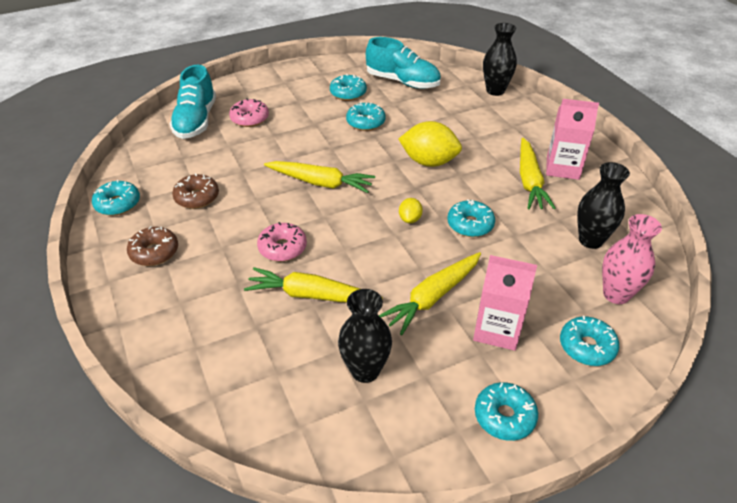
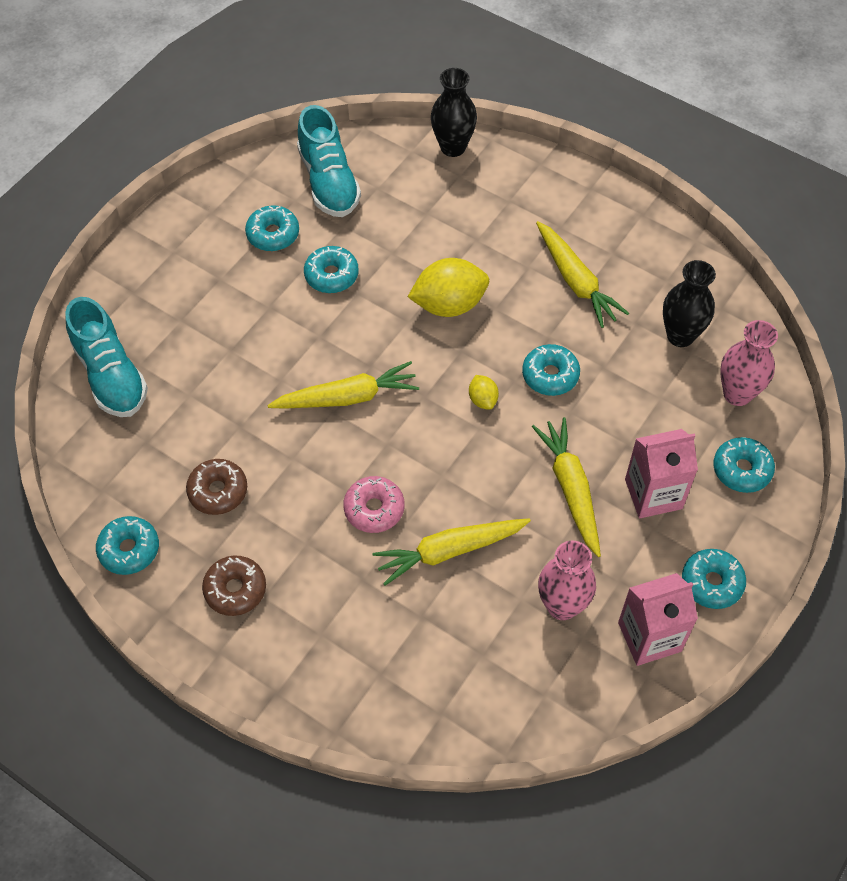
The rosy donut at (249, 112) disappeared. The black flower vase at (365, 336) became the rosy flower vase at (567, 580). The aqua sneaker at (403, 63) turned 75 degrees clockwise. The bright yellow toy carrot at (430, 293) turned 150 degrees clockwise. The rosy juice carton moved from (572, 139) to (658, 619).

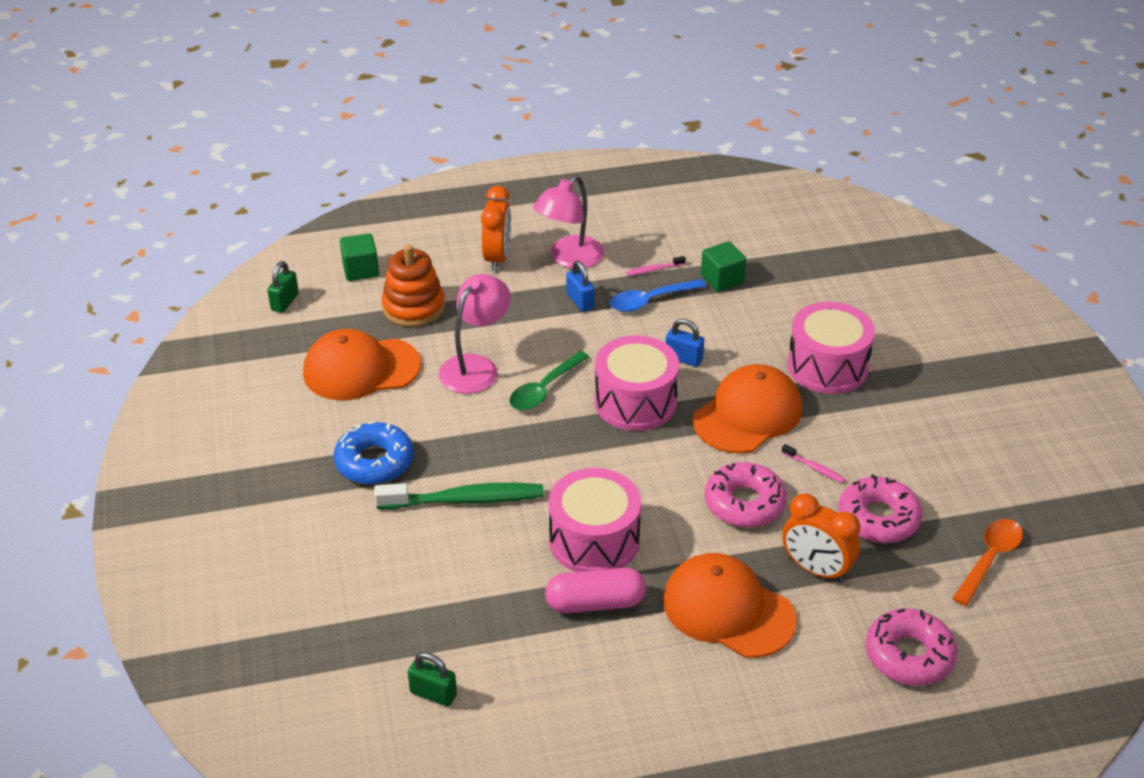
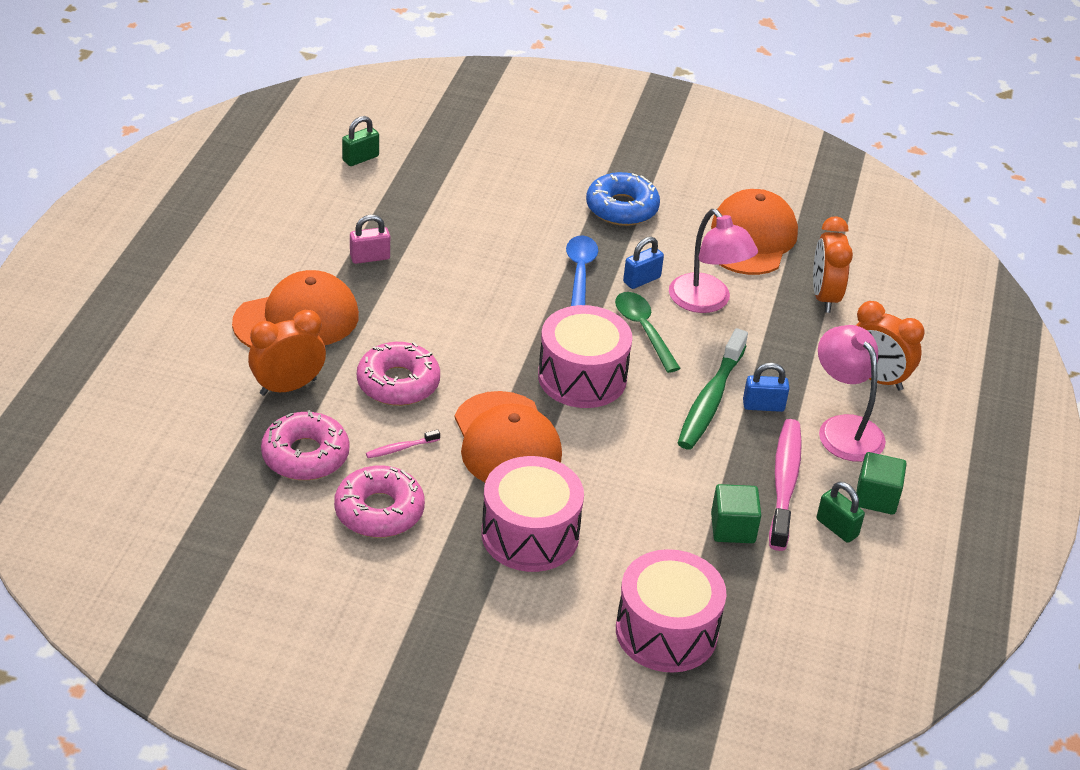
The green padlock moved from (283, 287) to (841, 512). The green solid cube moved from (359, 257) to (881, 483). The green dental brush moved from (459, 496) to (713, 388). The orange-coloured stacking rings at (413, 285) was replaced by the orange-coloured bedside clock at (833, 264). The rosy capsule at (595, 590) was replaced by the rosy padlock at (370, 239). The rosy drum moved from (595, 520) to (671, 611). The cobalt tablespoon moved from (658, 295) to (582, 271). The rosy dental brush at (656, 266) changed to 2.31 times the size. The cobalt padlock moved from (684, 343) to (643, 263). The rosy donut moved from (911, 647) to (379, 502). The orange-coloured tablespoon at (987, 562) disappeared.

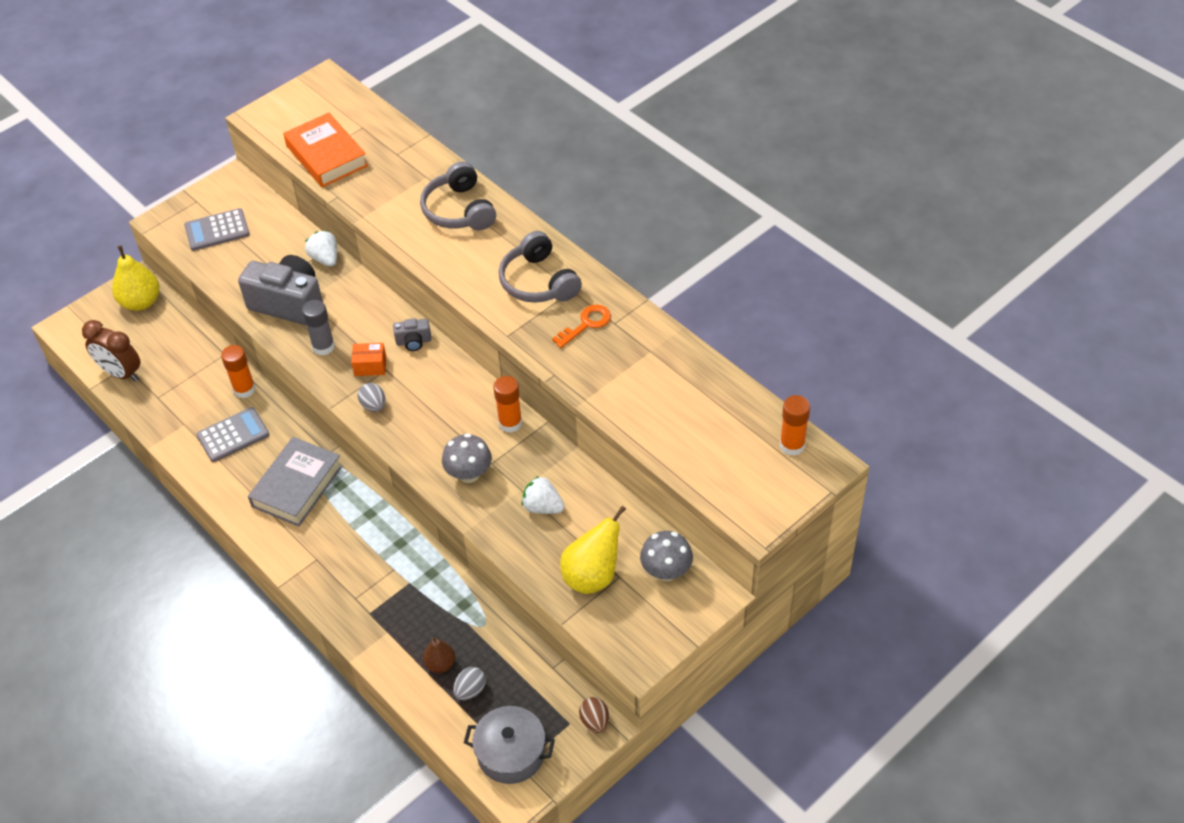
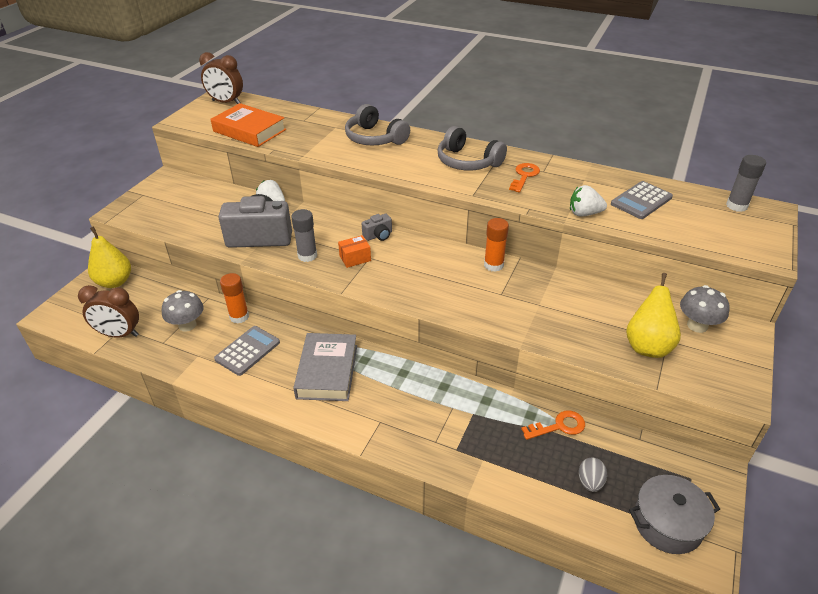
The gray calculator moved from (217, 229) to (642, 200). The gray toy egg at (372, 397) disappeared. The russet toy pear at (439, 655) disappeared. The gray fungus moved from (467, 458) to (182, 311). The white berry moved from (543, 495) to (588, 201). The russet toy egg at (594, 715) disappeared. The orange-coloured glue stick at (795, 425) became the gray glue stick at (746, 183). The russet bedside clock at (221, 78) appeared. The orange-coloured door key at (553, 425) appeared.

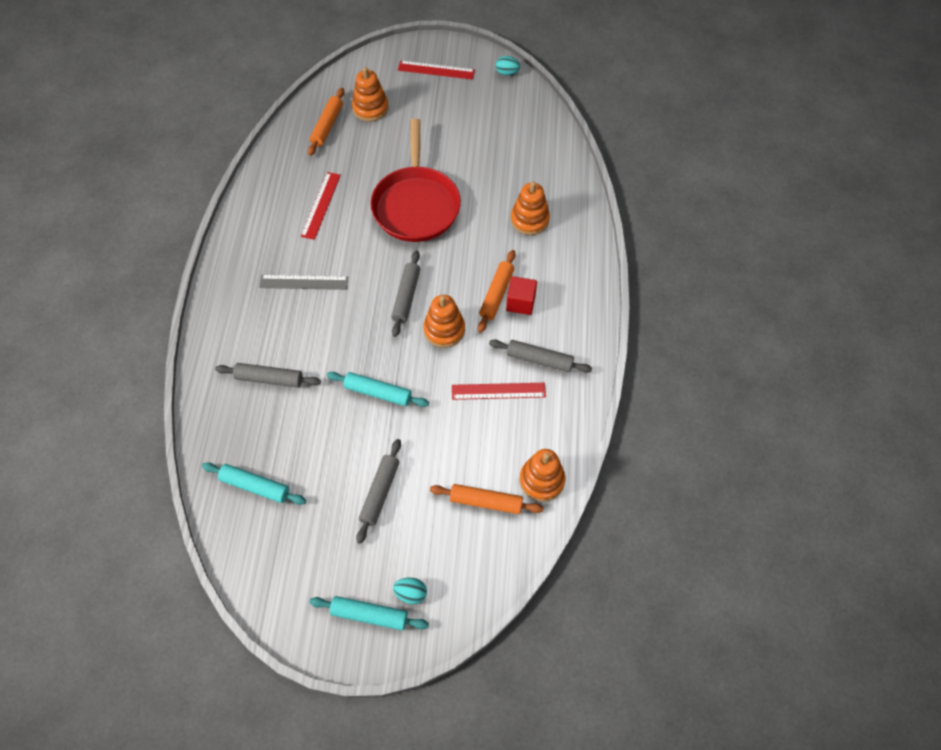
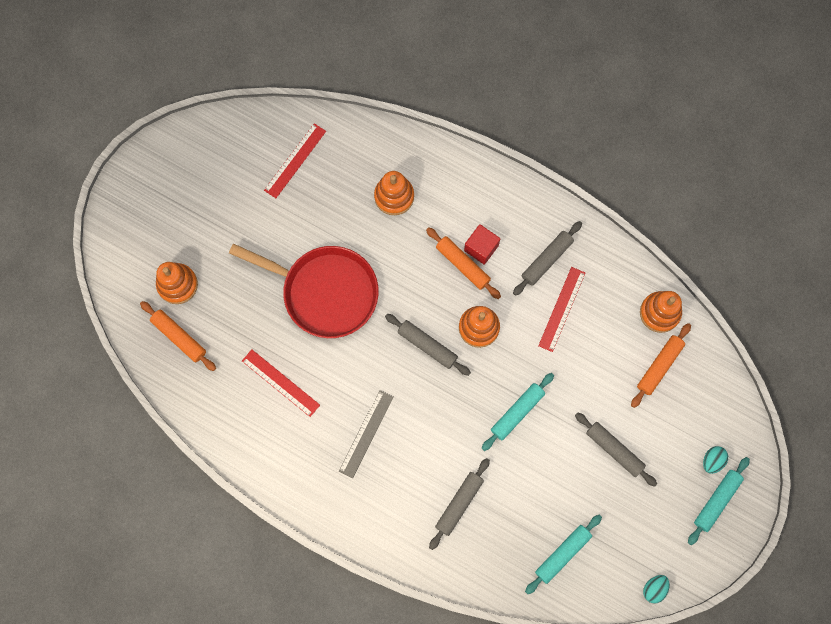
The red straightedge moved from (436, 70) to (295, 160). The aqua toy egg moved from (508, 66) to (656, 589).

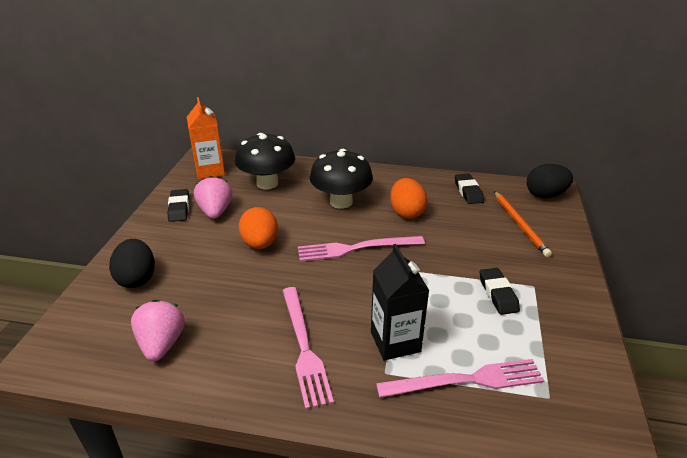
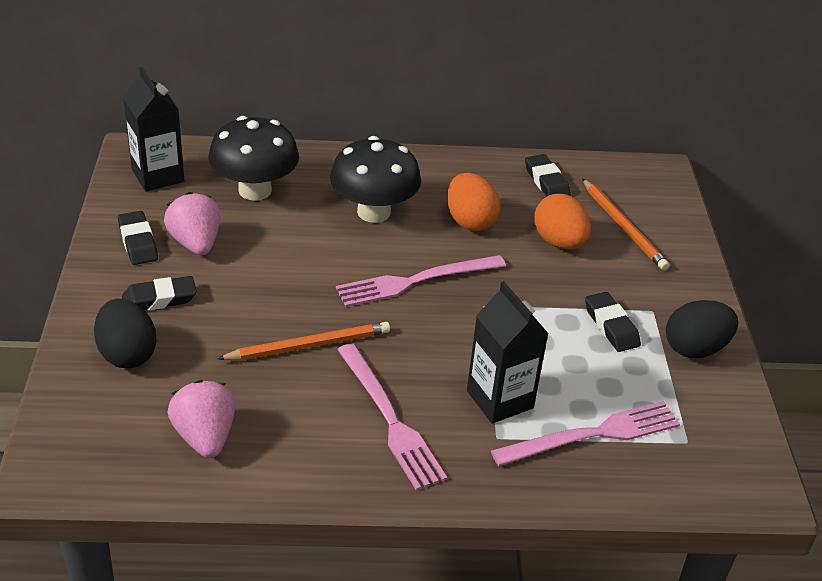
The orange-coloured juice carton at (206, 138) became the black juice carton at (153, 129). The orange-coloured toy egg moved from (258, 228) to (562, 221). The black toy egg moved from (550, 181) to (702, 329). The black gum eraser at (159, 293) appeared. The orange-coloured pencil at (303, 341) appeared.

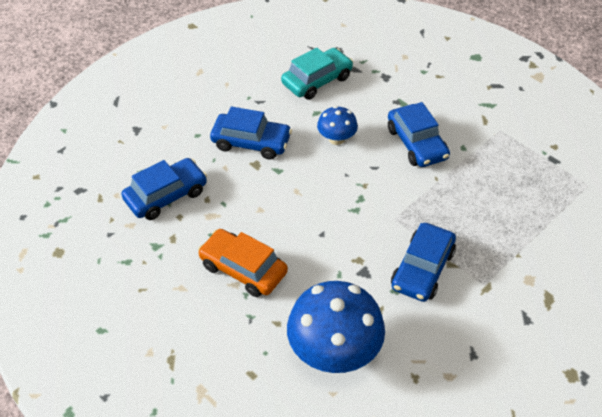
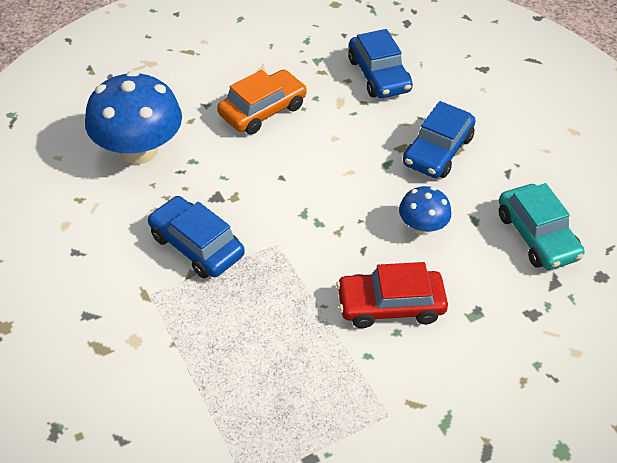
The cobalt automobile at (419, 134) became the red automobile at (392, 295).

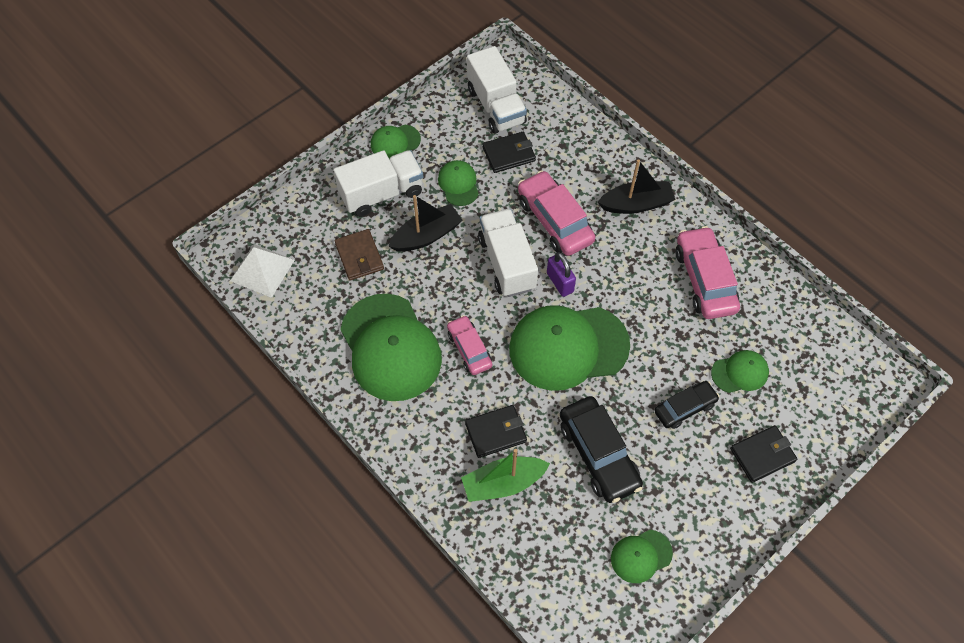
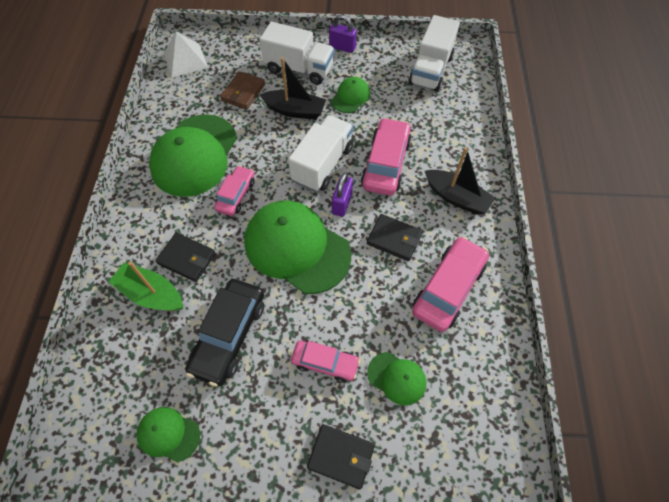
The green peaked cap at (396, 142) was replaced by the violet padlock at (343, 34). The black billfold moved from (509, 152) to (395, 237). The black automobile at (687, 405) became the rosy automobile at (325, 361).

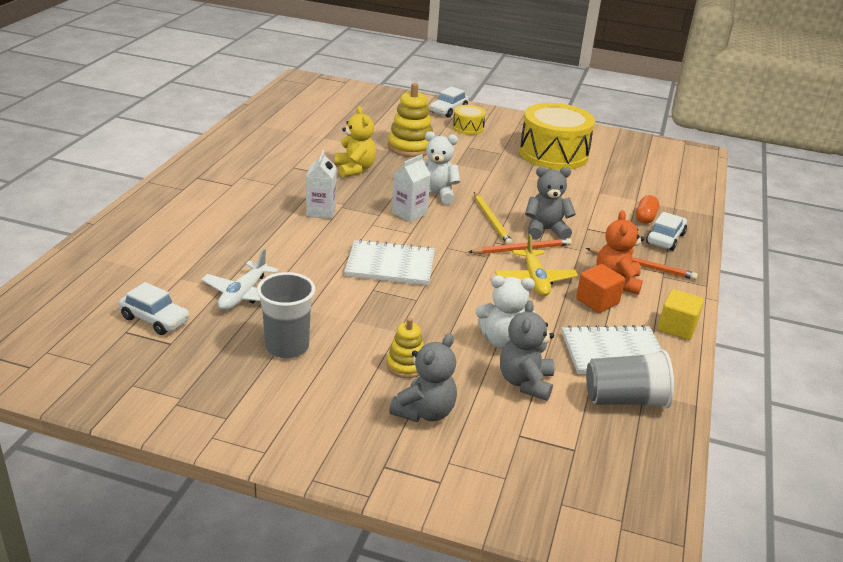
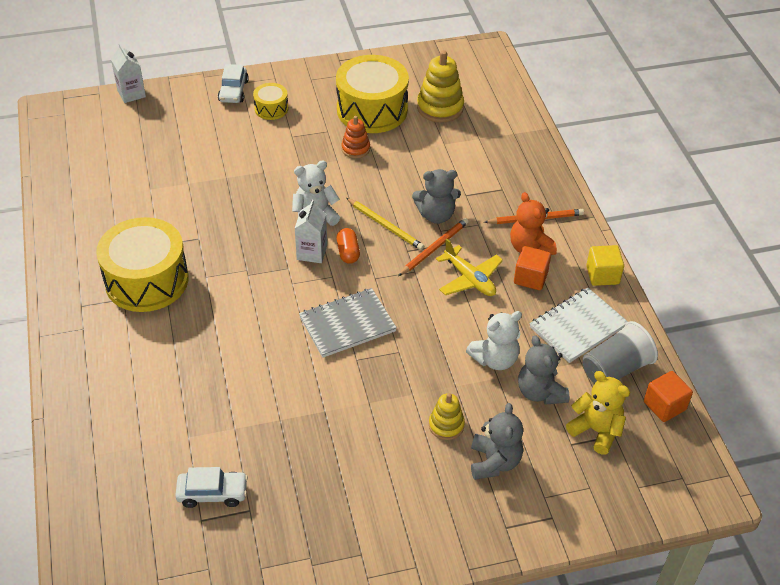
The white aeroplane at (240, 279) disappeared. The gray beaker at (286, 315) disappeared. The white juice carton moved from (321, 184) to (128, 73). The bright yellow teddy bear moved from (355, 142) to (598, 413). The white notebook at (389, 262) became the gray notebook at (348, 323). The bright yellow stacking rings moved from (410, 120) to (440, 86). The gray teddy bear at (550, 203) turned 150 degrees counterclockwise. The orange-coloured capsule moved from (647, 209) to (348, 246). The white automobile at (666, 231) disappeared. The bright yellow drum at (142, 264) appeared. The orange-coloured stacking rings at (355, 137) appeared. The orange-coloured solid cube at (668, 396) appeared.

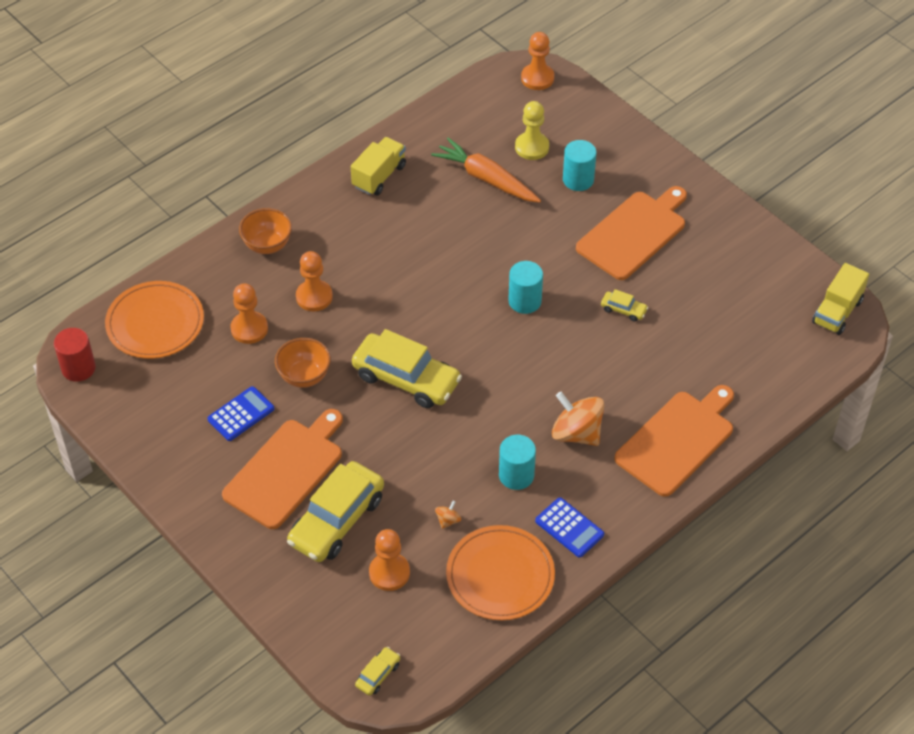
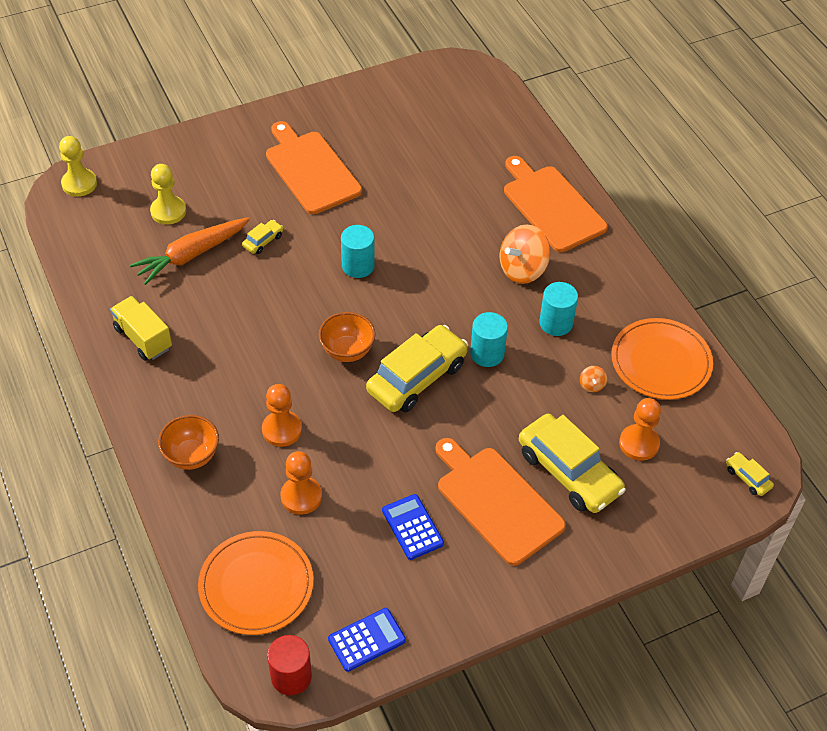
The orange-coloured bowl moved from (303, 363) to (347, 337). The orange-coloured whirligig at (448, 515) turned 135 degrees counterclockwise. The orange-coloured game pawn at (537, 61) became the bright yellow game pawn at (78, 166). The cobalt calculator moved from (569, 527) to (367, 640). The aqua cylinder shape moved from (579, 165) to (489, 339). The bright yellow automobile moved from (624, 305) to (262, 237). The bright yellow toy truck at (840, 299) disappeared.

